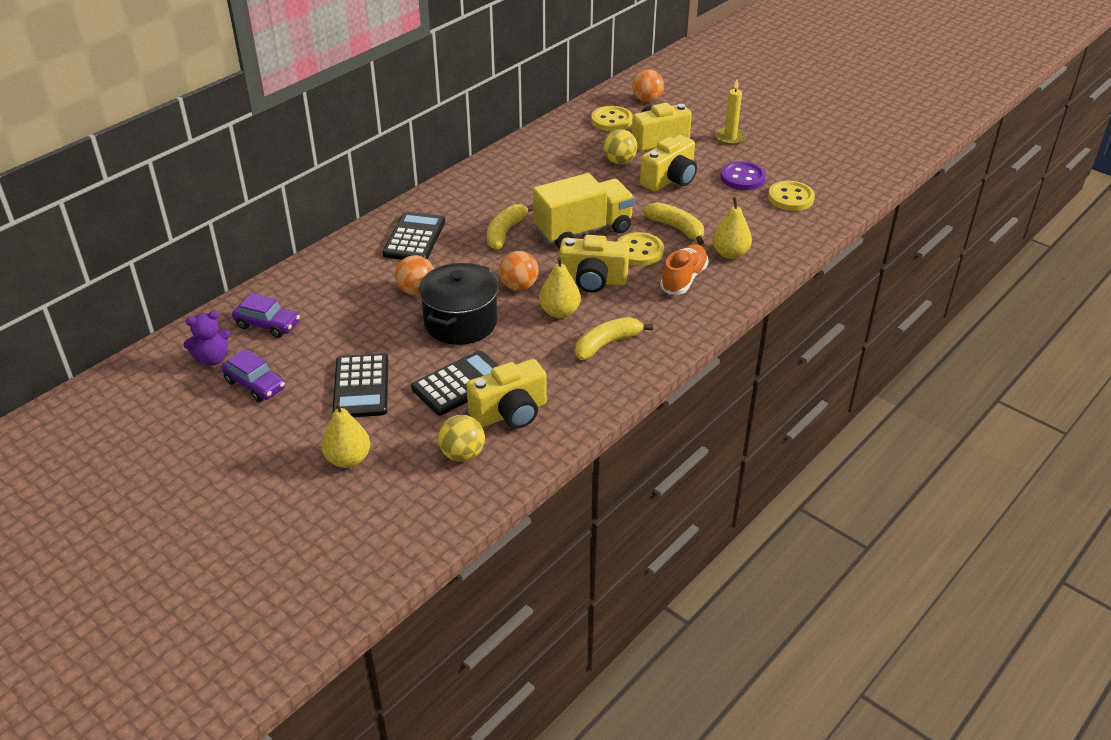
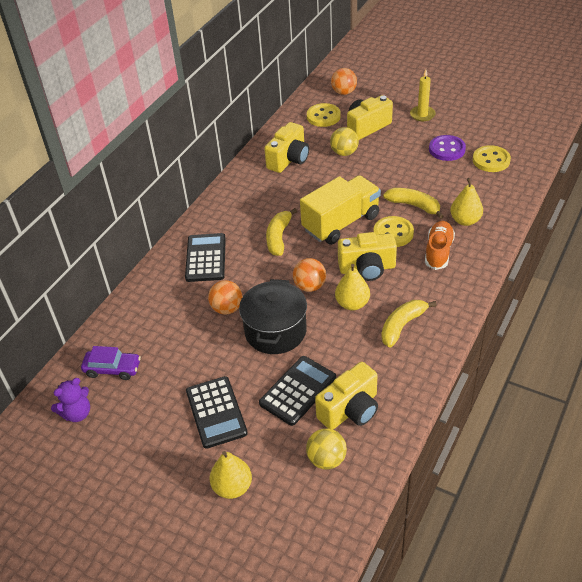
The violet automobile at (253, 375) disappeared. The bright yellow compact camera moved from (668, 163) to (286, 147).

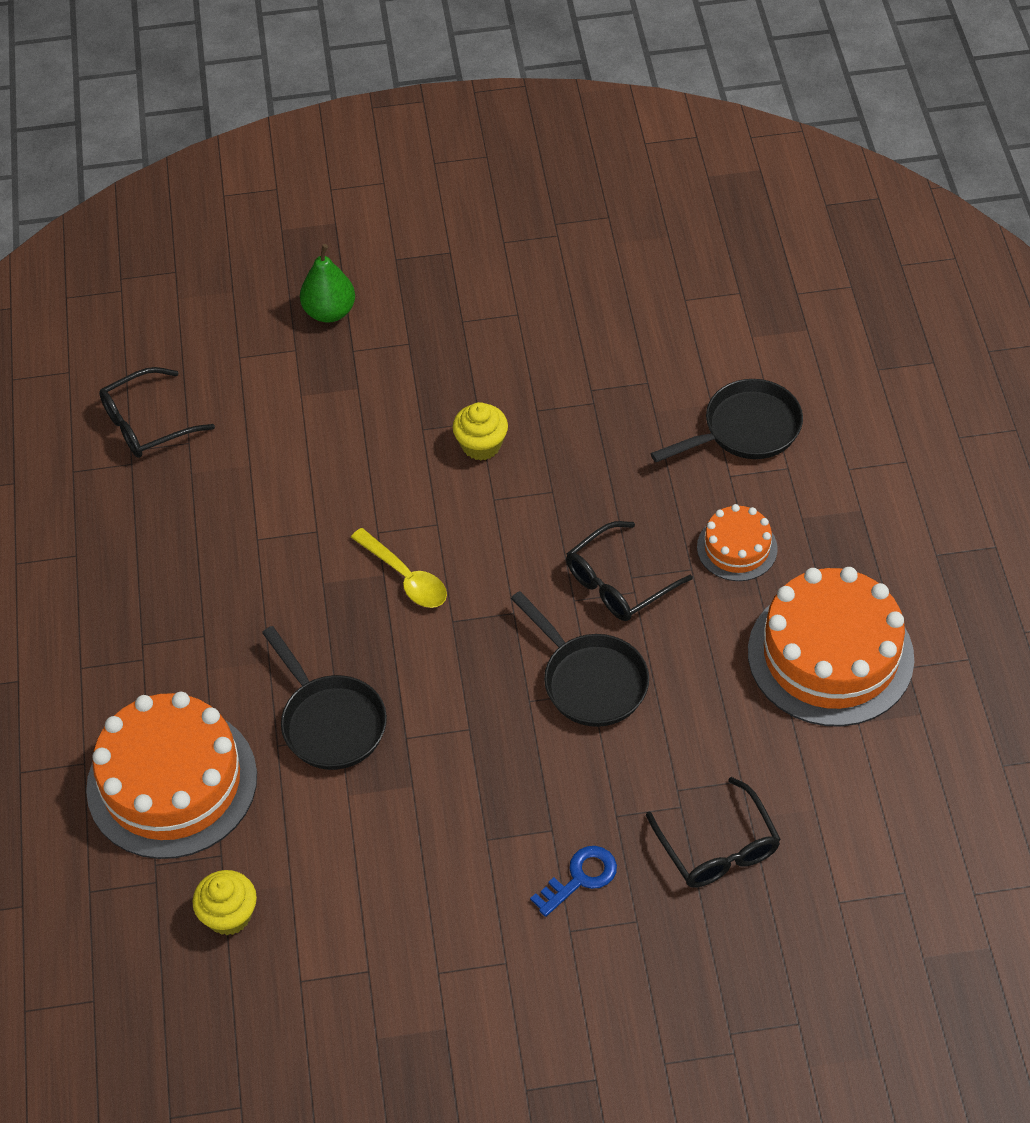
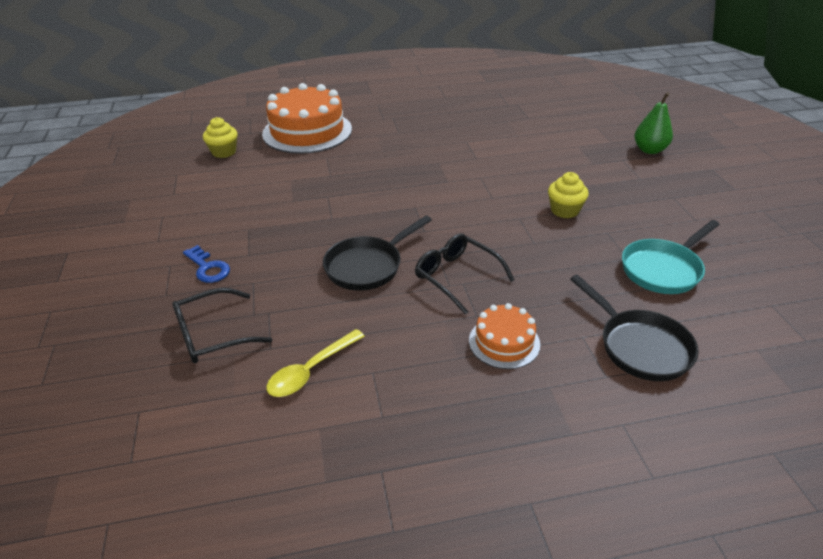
The black eyeglasses at (157, 412) disappeared. The black skillet at (324, 698) disappeared. The bright yellow tablespoon moved from (399, 568) to (315, 363). The orange-coloured cake at (831, 647) disappeared. The aqua skillet at (671, 257) appeared.

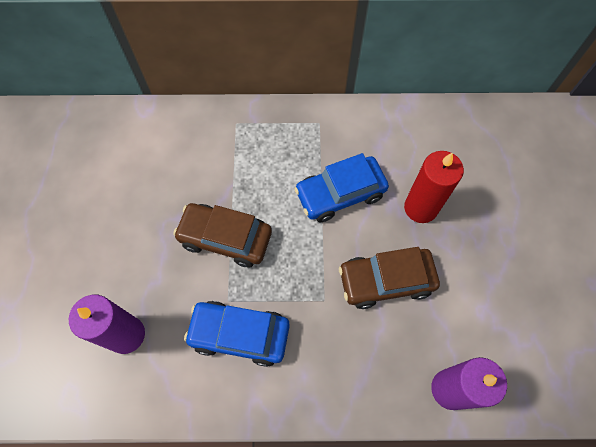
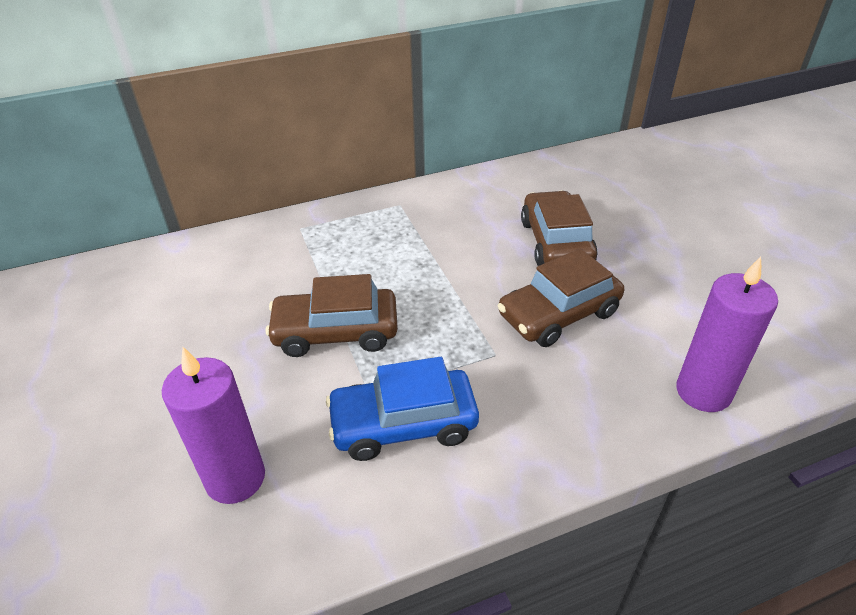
The cobalt automobile at (341, 187) disappeared. The red pillar candle at (434, 187) was replaced by the russet automobile at (559, 228).

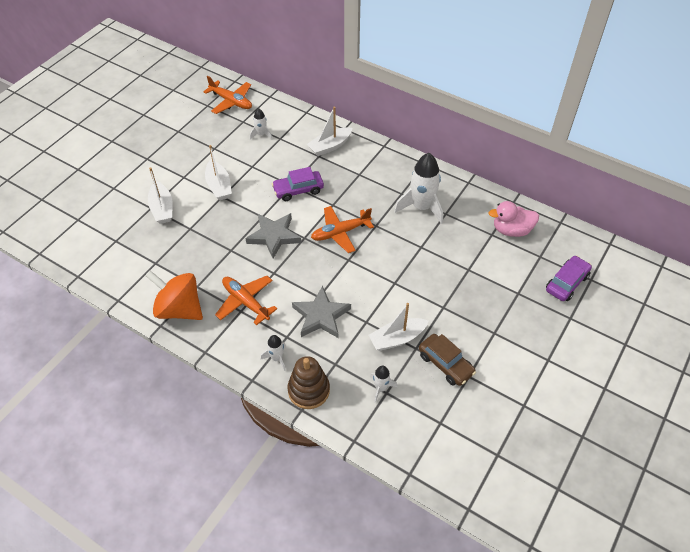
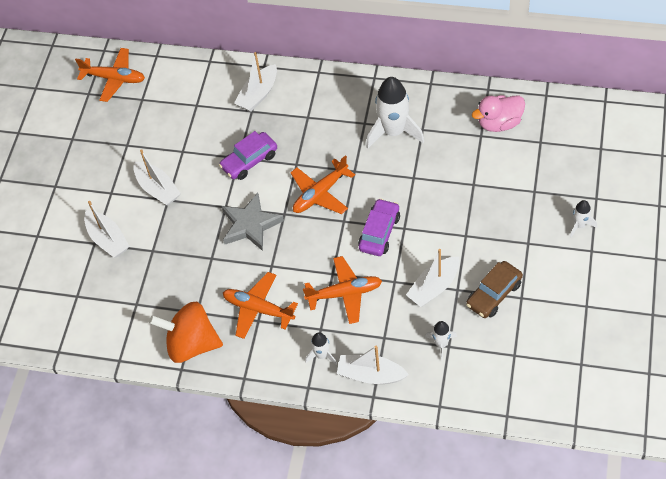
The white toy rocket moved from (261, 123) to (583, 219). The russet stacking rings at (308, 382) was replaced by the white toy boat at (373, 365). The gray five-pointed star at (321, 312) was replaced by the orange-coloured aeroplane at (342, 290). The russet automobile at (447, 360) turned 105 degrees clockwise. The violet automobile moved from (569, 278) to (379, 227).

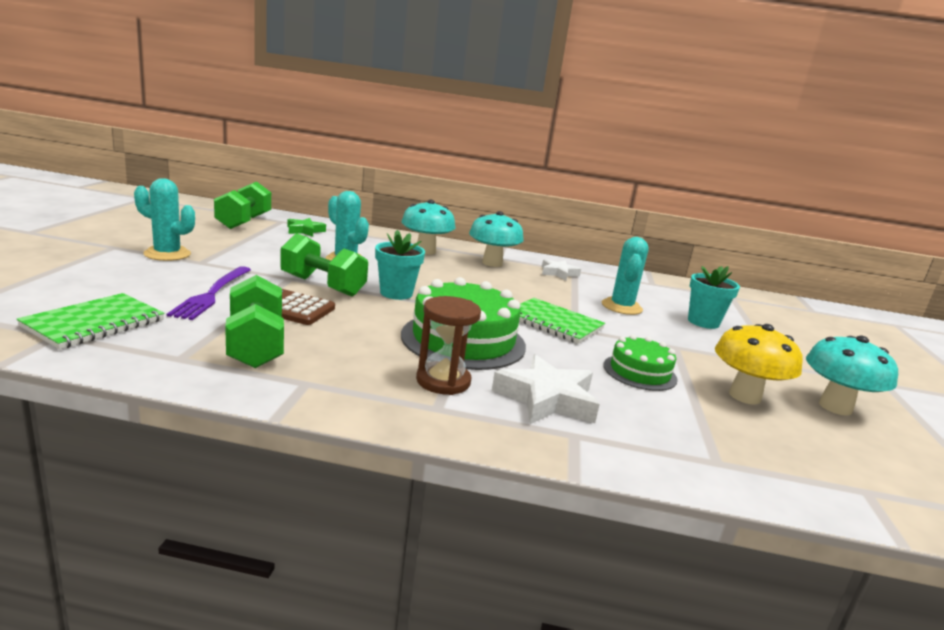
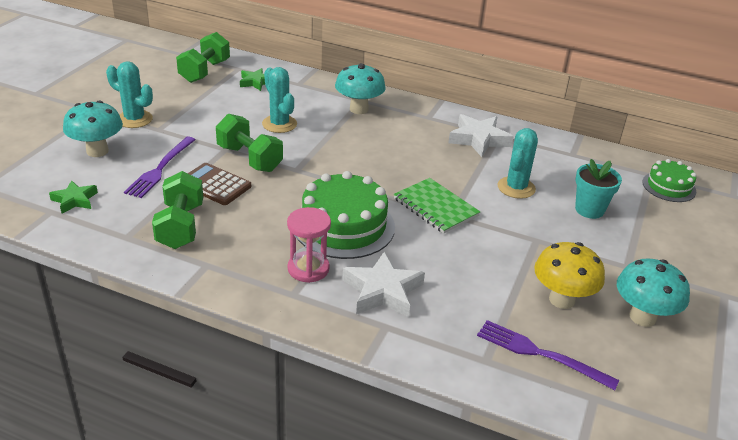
The green notebook at (91, 321) was replaced by the green five-pointed star at (73, 197). The aqua plant pot at (400, 265) disappeared. The russet sand timer at (448, 345) became the rosy sand timer at (309, 245). The aqua fungus moved from (496, 239) to (93, 128). The white five-pointed star at (561, 269) changed to 1.63 times the size. The green cake moved from (641, 363) to (669, 180). The violet fork at (548, 355) appeared.

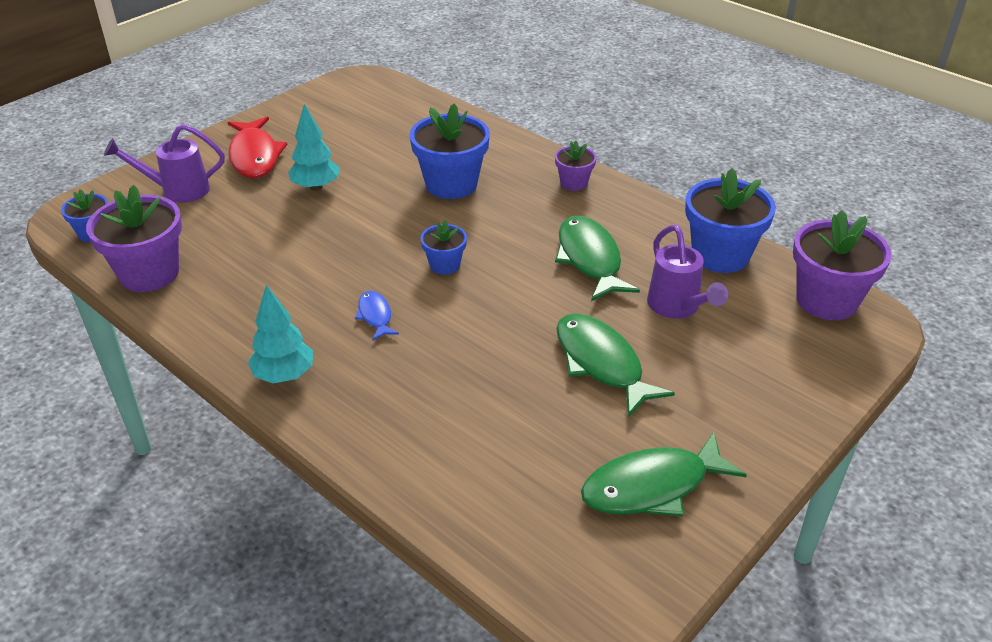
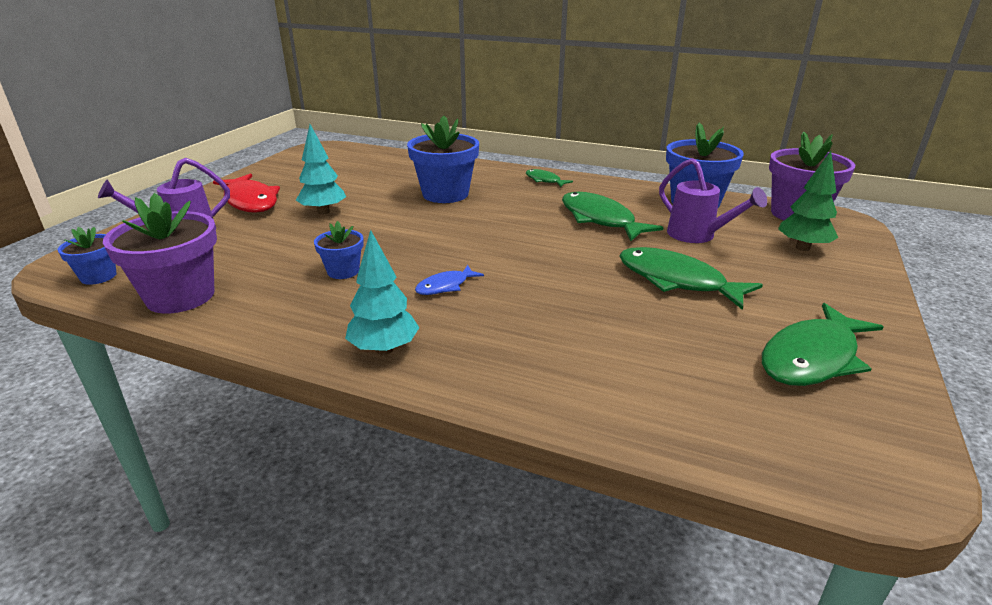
The cobalt toy fish at (377, 316) turned 90 degrees counterclockwise. The cobalt plant pot moved from (443, 247) to (339, 250). The violet plant pot at (576, 165) was replaced by the green toy fish at (549, 178). The green tree at (808, 201) appeared.

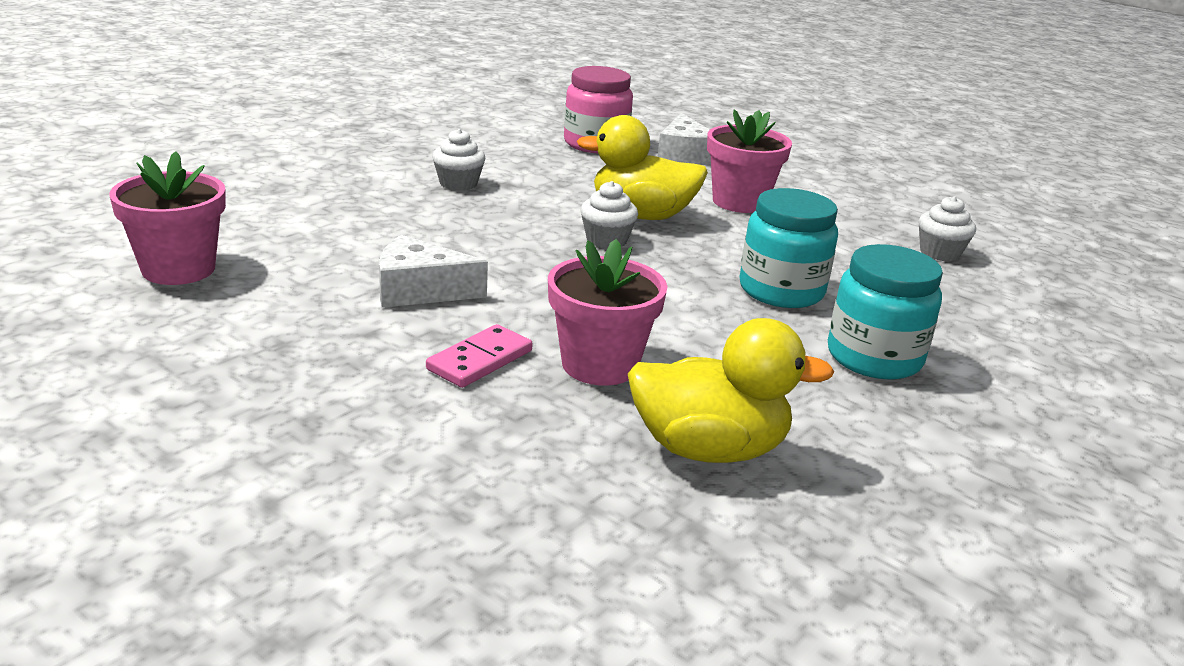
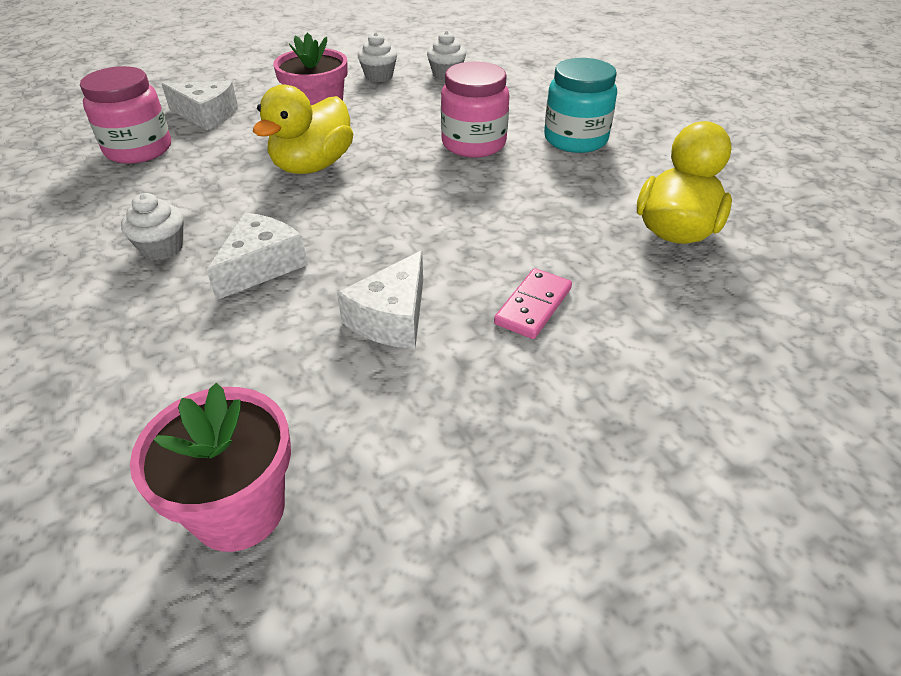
The rosy domino at (479, 356) turned 60 degrees clockwise. The rosy plant pot at (608, 312) disappeared. The white muffin moved from (609, 215) to (377, 57). The aqua jar at (788, 248) became the rosy jar at (475, 109). The white cheese wedge at (257, 256) appeared.

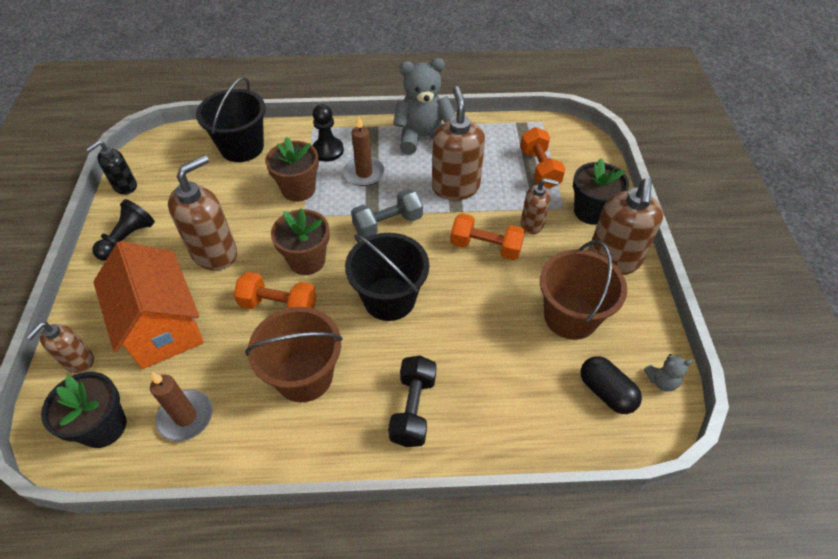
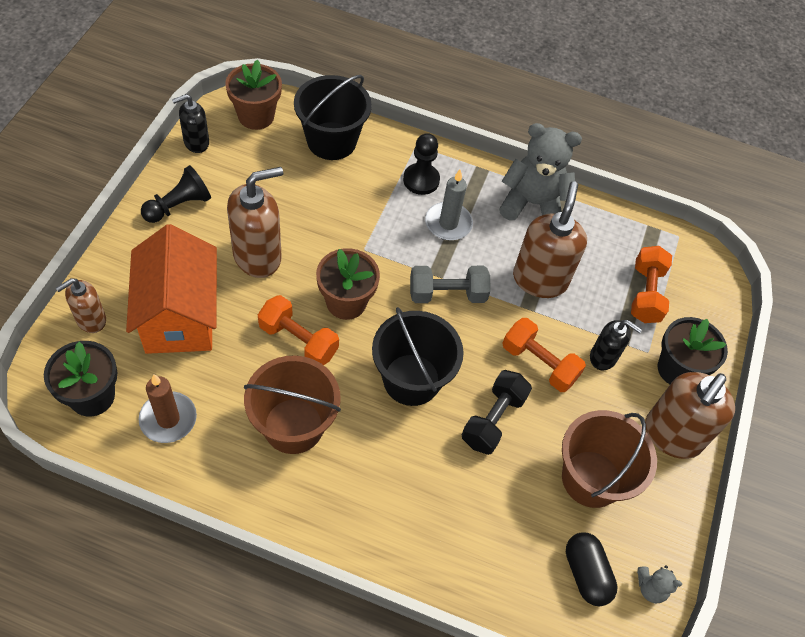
The russet plant pot moved from (292, 169) to (253, 95). The russet pillar candle at (364, 151) became the gray pillar candle at (449, 205). The black free weight moved from (412, 401) to (497, 412). The russet soap pump at (540, 206) became the black soap pump at (616, 345).

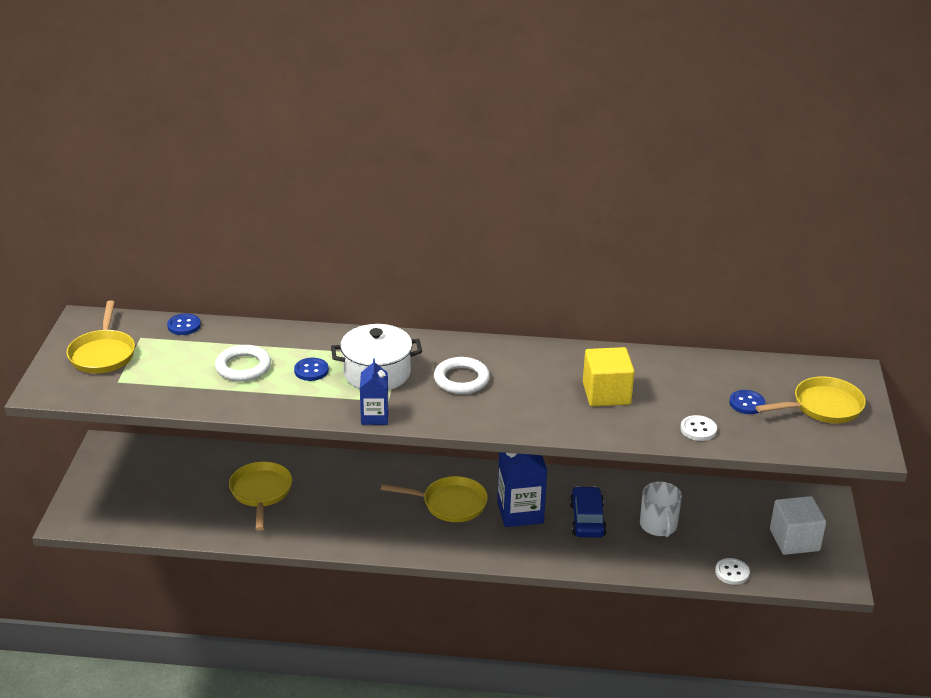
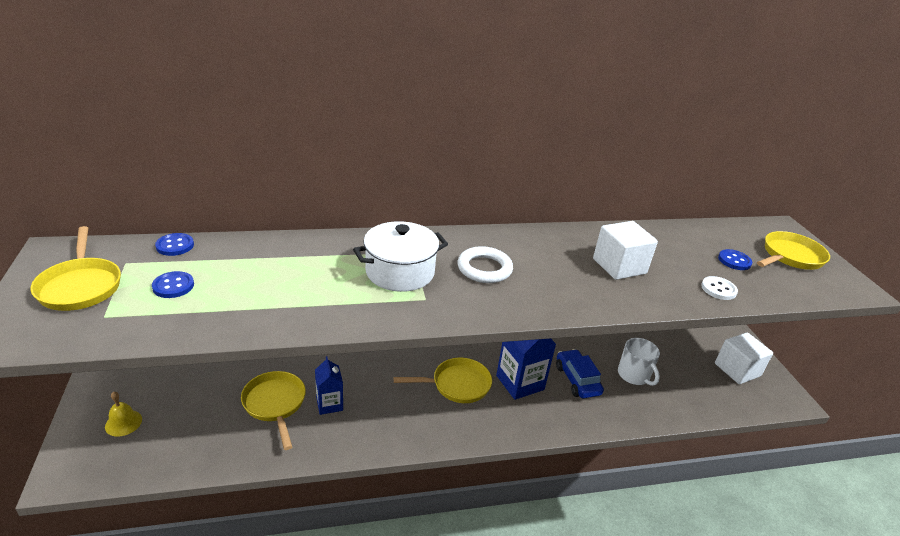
The white ring at (243, 363) disappeared. The cobalt sewing button moved from (311, 369) to (173, 284). The cobalt juice carton moved from (374, 391) to (329, 385). The bright yellow solid cube at (609, 376) became the white solid cube at (625, 250). The white sewing button at (732, 571) disappeared. The bright yellow bell at (123, 414) appeared.

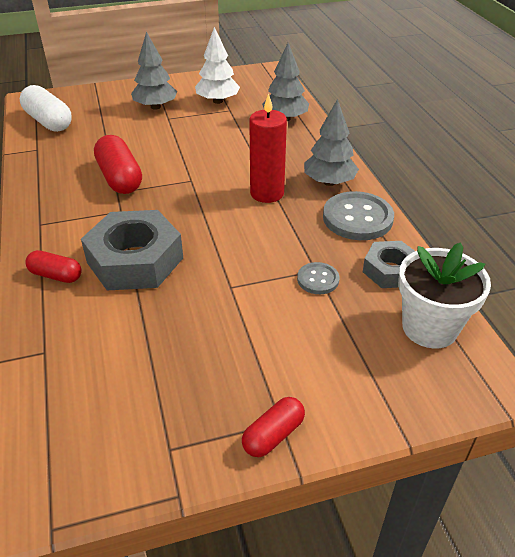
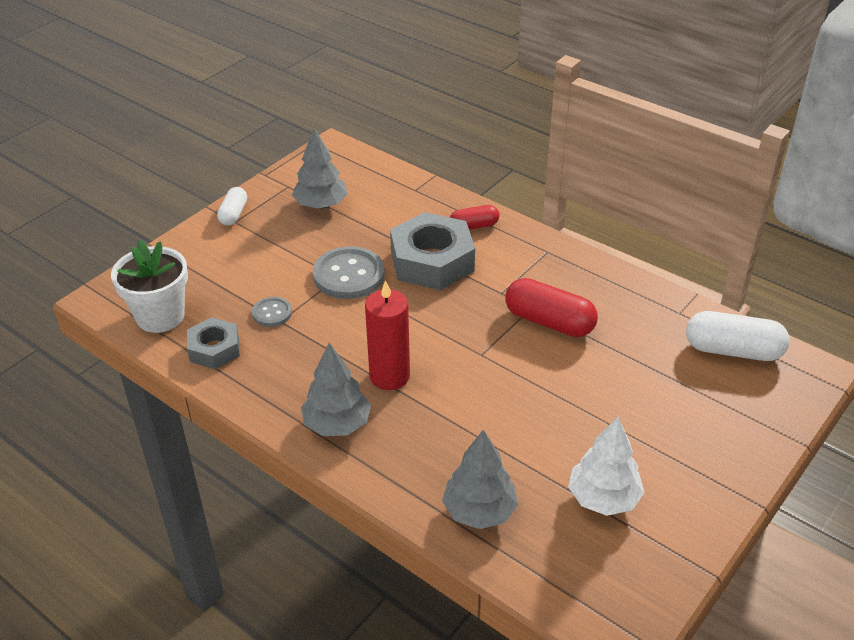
The gray tree moved from (154, 71) to (320, 168). The red capsule at (273, 427) became the white capsule at (232, 206). The gray sewing button moved from (358, 215) to (349, 273).

